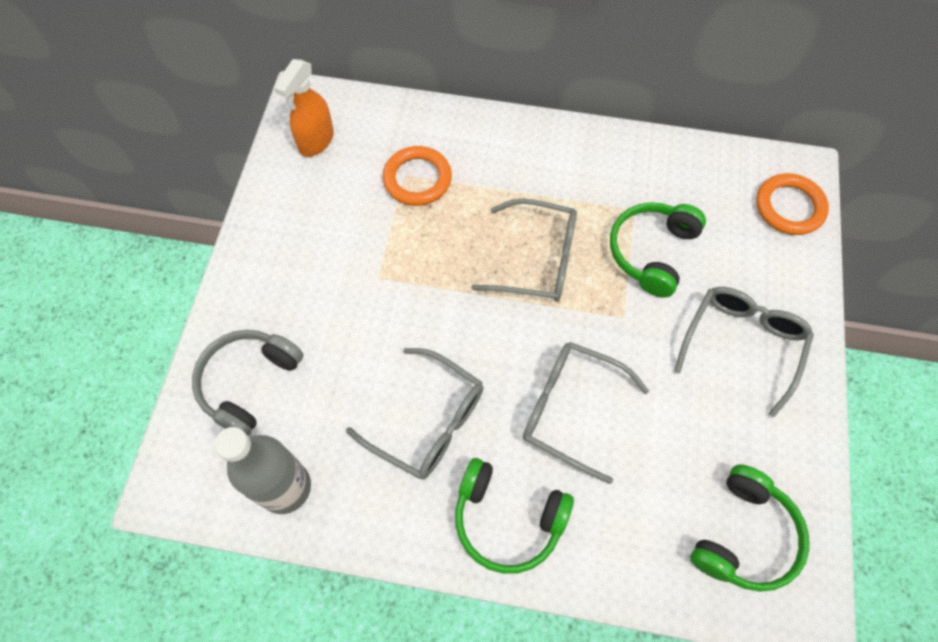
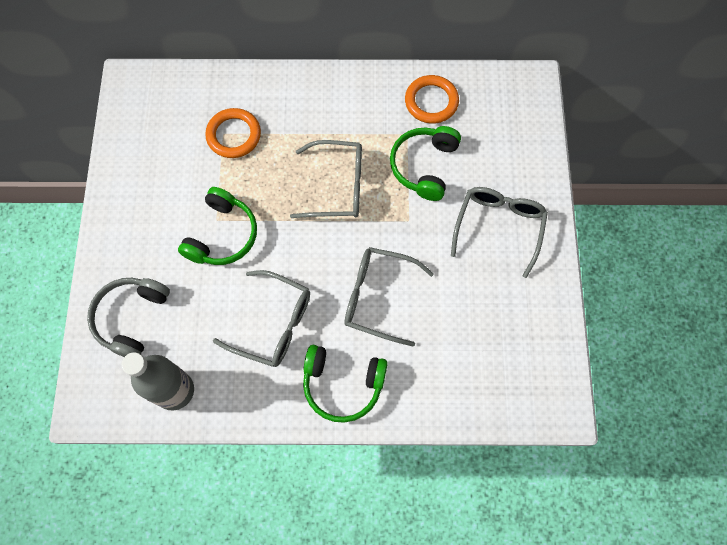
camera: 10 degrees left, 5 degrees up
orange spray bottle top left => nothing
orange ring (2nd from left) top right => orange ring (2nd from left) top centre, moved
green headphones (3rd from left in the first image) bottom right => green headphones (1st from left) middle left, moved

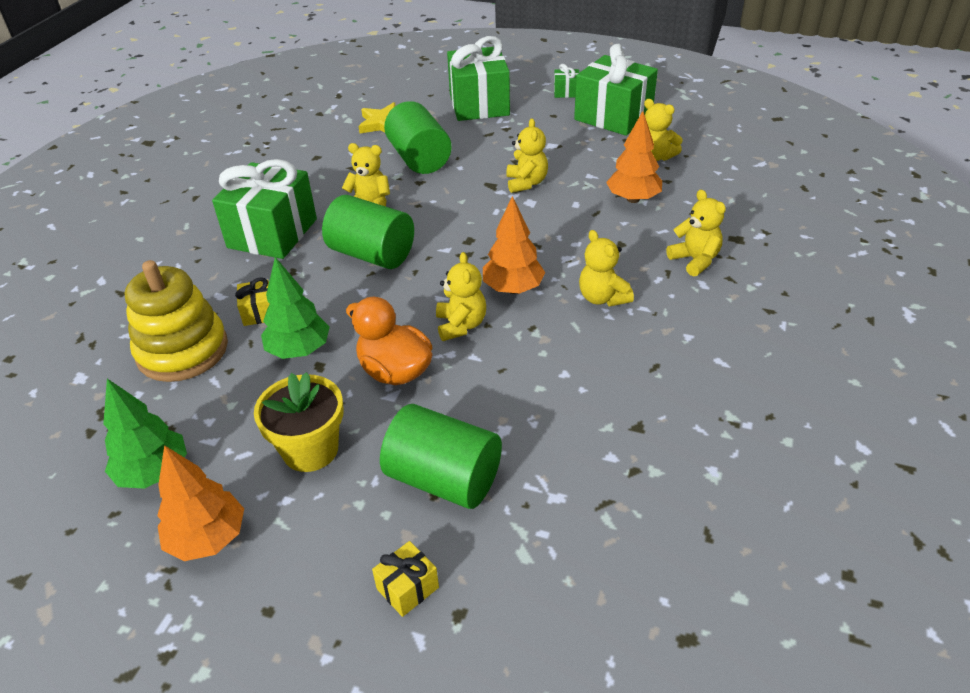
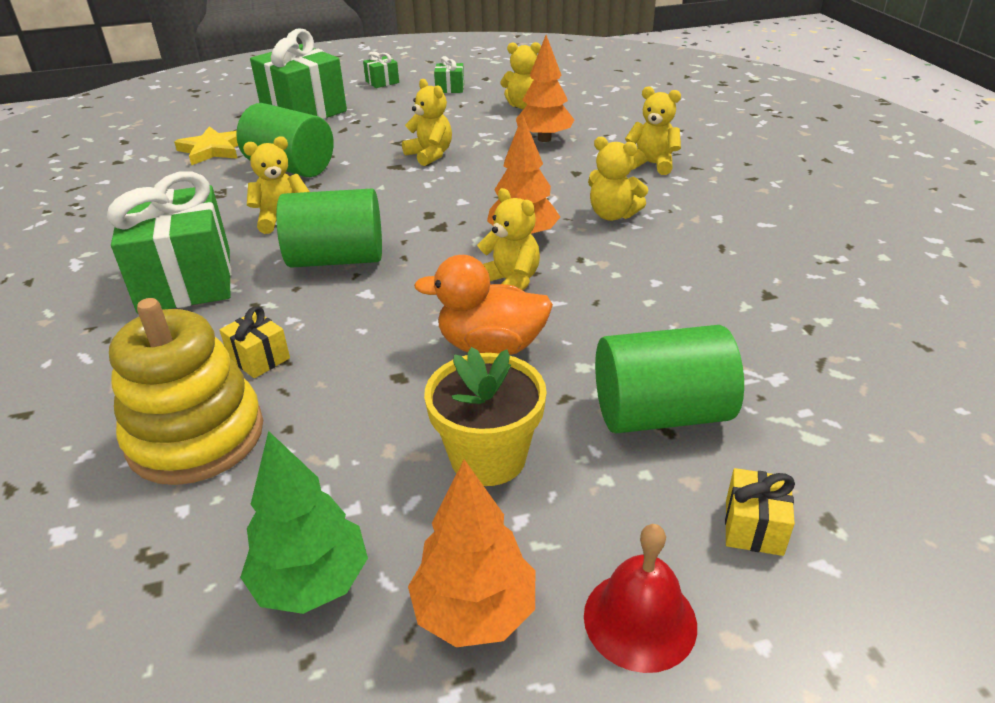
camera: 35 degrees left, 5 degrees down
green gift (4th from left) top centre, x0.43
green tree (2nd from left) middle left => nothing
nothing => red bell bottom centre

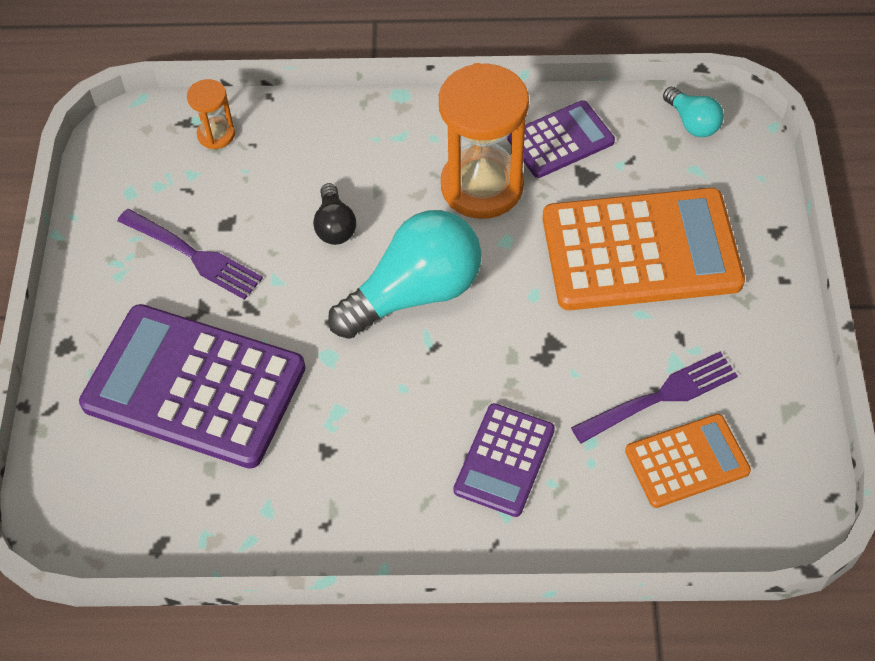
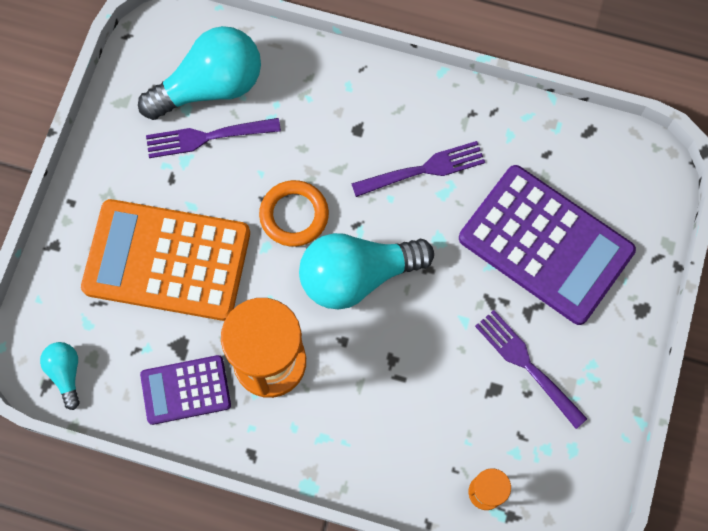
camera: 165 degrees left, 15 degrees up
black light bulb top centre => nothing
purple calculator (2nd from left) bottom centre => nothing
orange calculator (2nd from left) bottom right => turquoise light bulb (2nd from left) top left
nothing => purple fork (2nd from left) top centre
nothing => orange ring centre

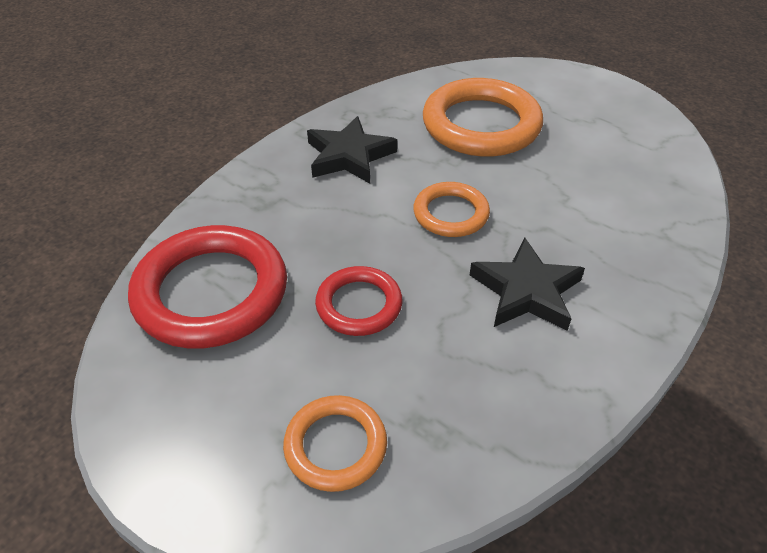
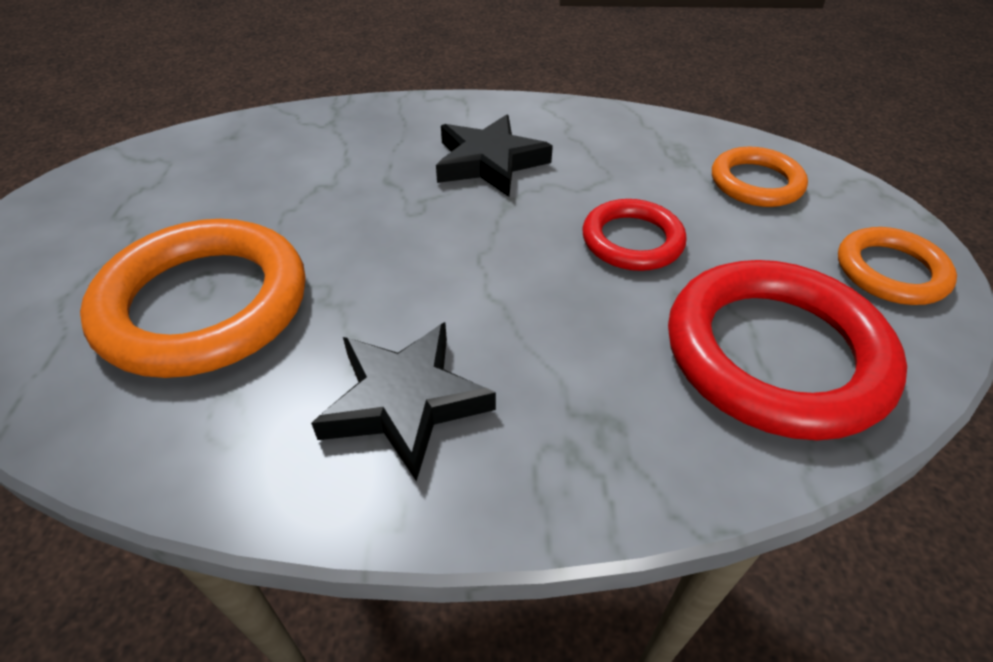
camera: 130 degrees left, 0 degrees up
orange ring (2nd from left in the first image) centre => orange ring (3rd from left) middle right, moved

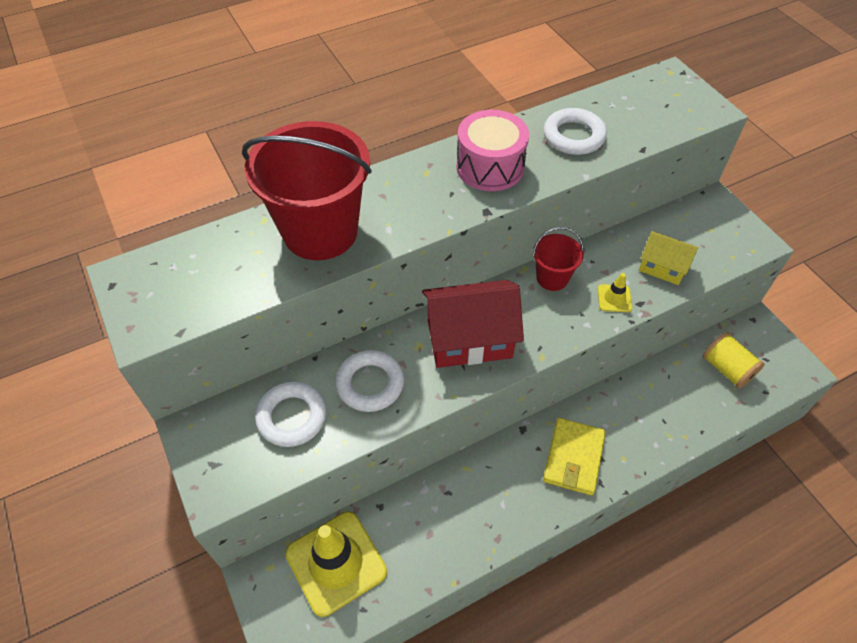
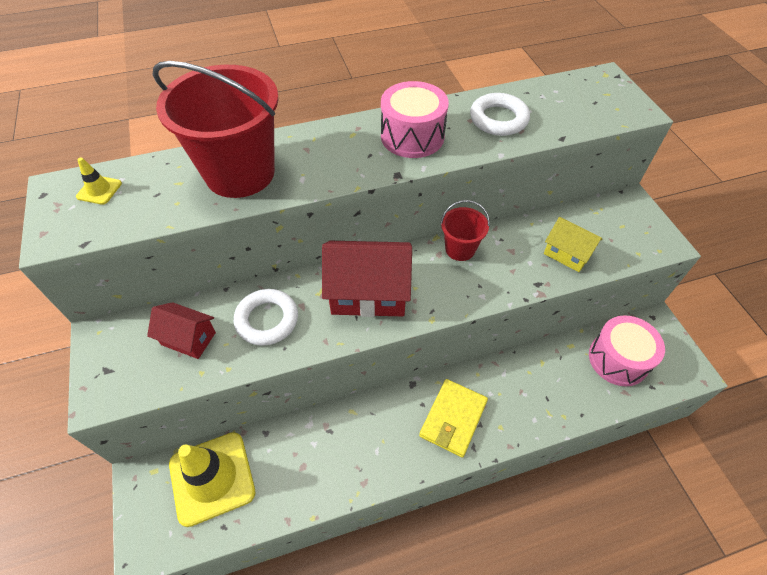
camera: 10 degrees right, 0 degrees up
yellow traffic cone (2nd from left in the first image) middle right => yellow traffic cone (1st from left) top left, moved
yellow spool middle right => pink drum (2nd from left) middle right
white ring (1st from left) centre => red house (1st from left) middle left

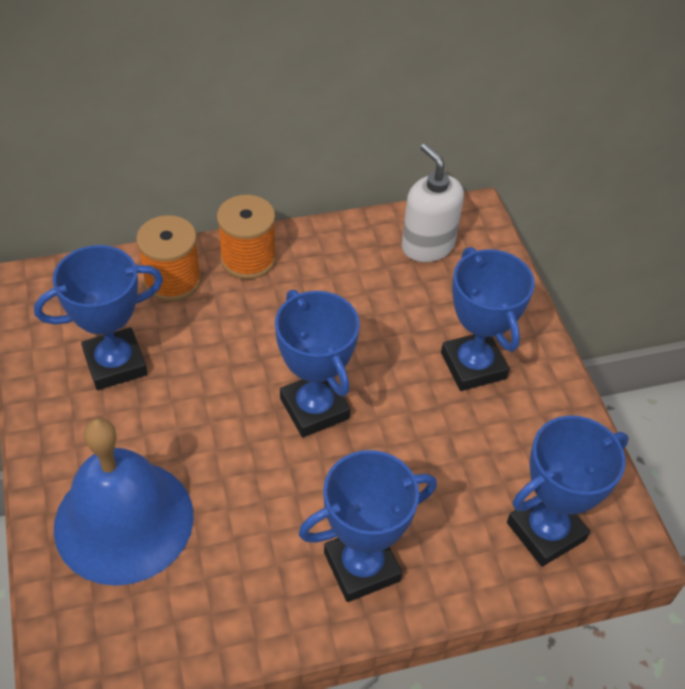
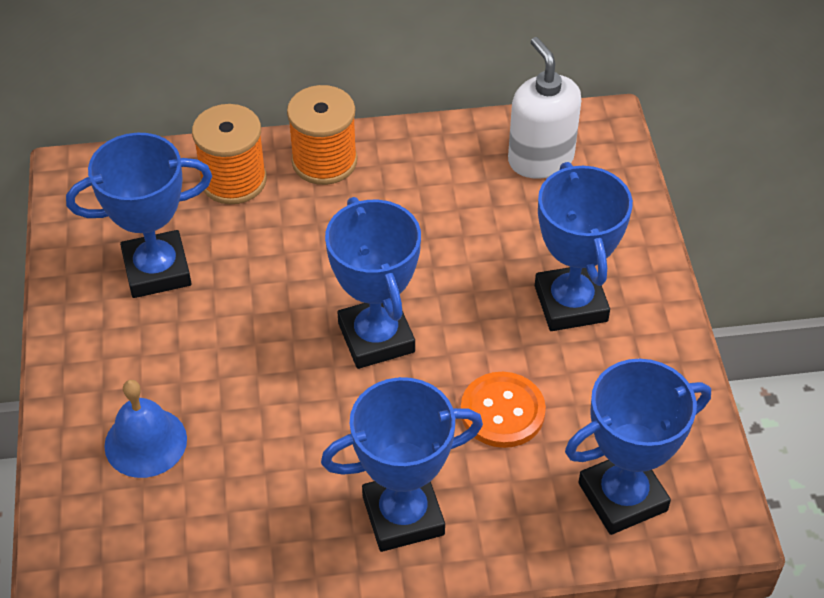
camera: 10 degrees right, 0 degrees up
blue bell bottom left, x0.53
nothing => orange button bottom centre

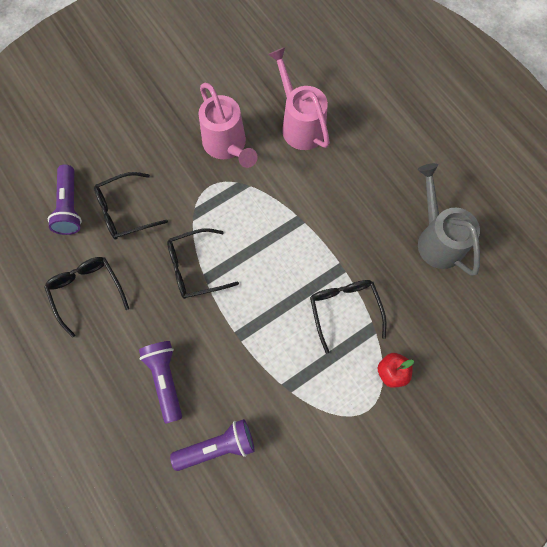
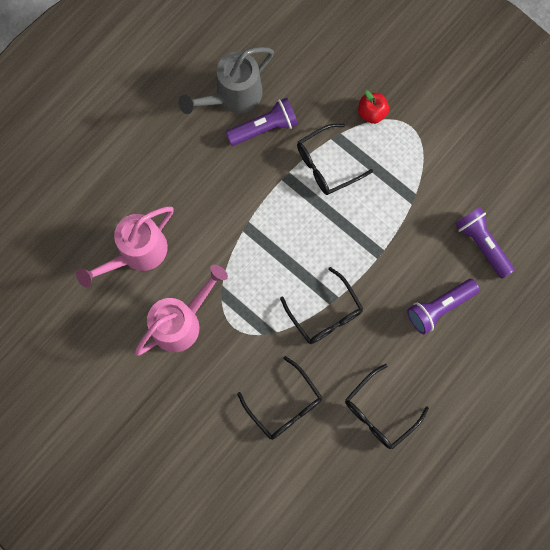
camera: 105 degrees left, 5 degrees up
purple flashlight (1st from left) middle left => purple flashlight (1st from left) top centre, moved

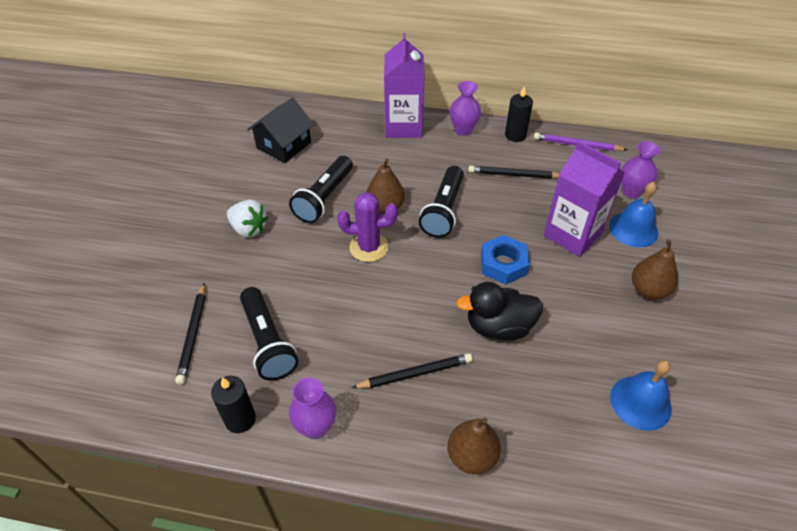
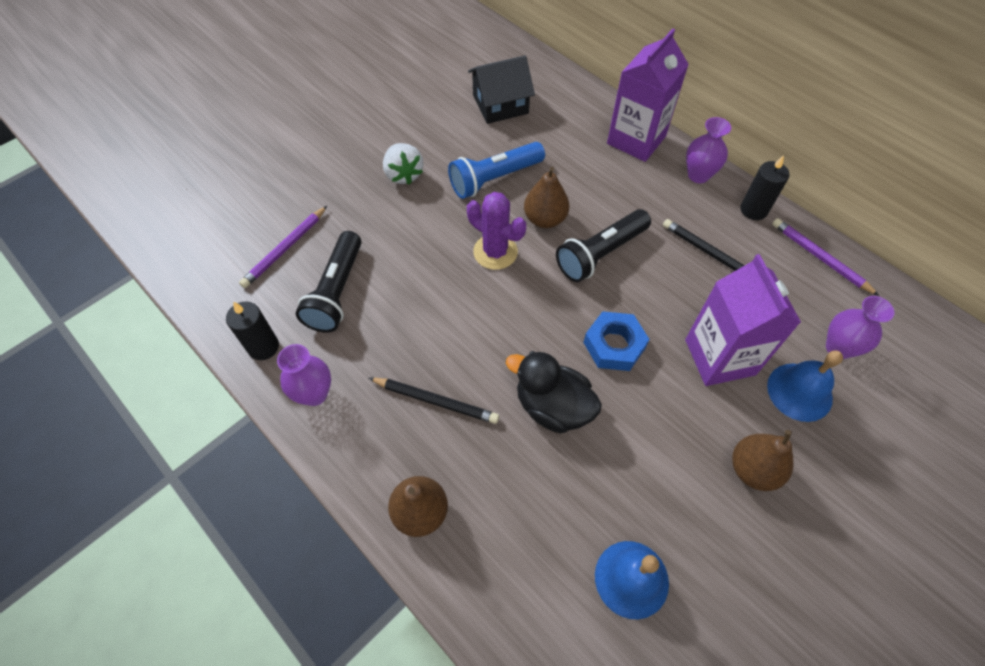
camera: 35 degrees right, 10 degrees up
black flashlight (2nd from left) centre => blue flashlight top centre
black pencil (1st from left) middle left => purple pencil (1st from left) middle left

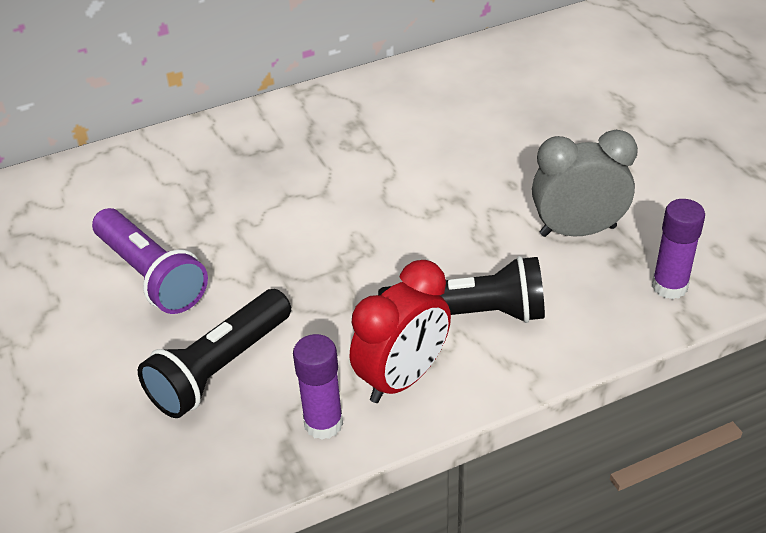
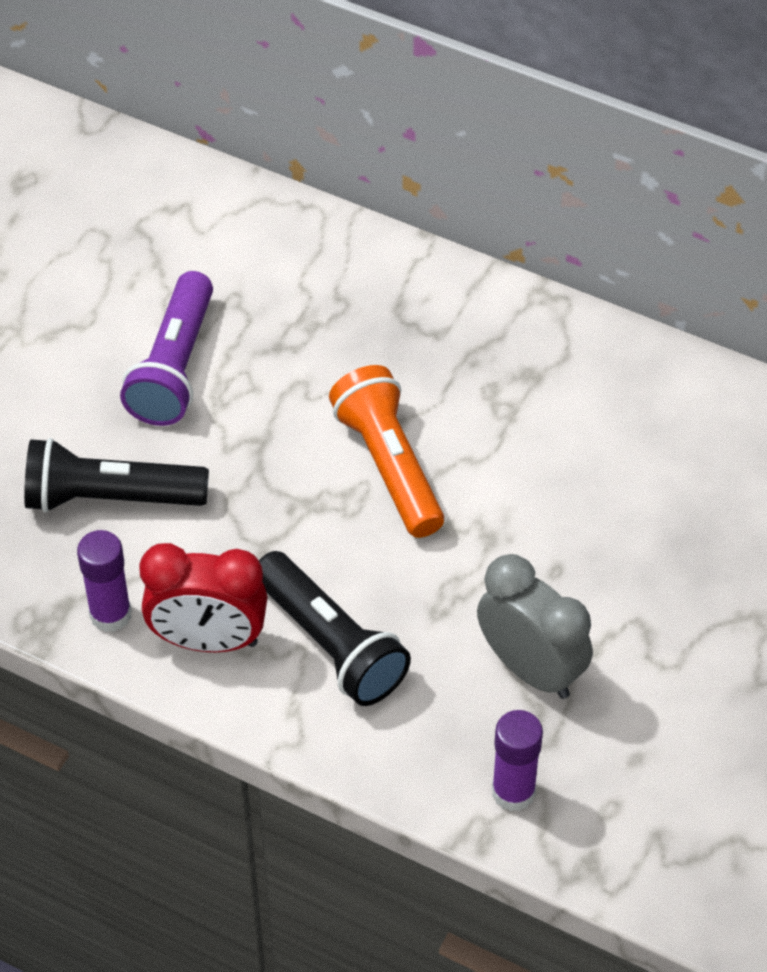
camera: 50 degrees right, 10 degrees up
nothing => orange flashlight centre

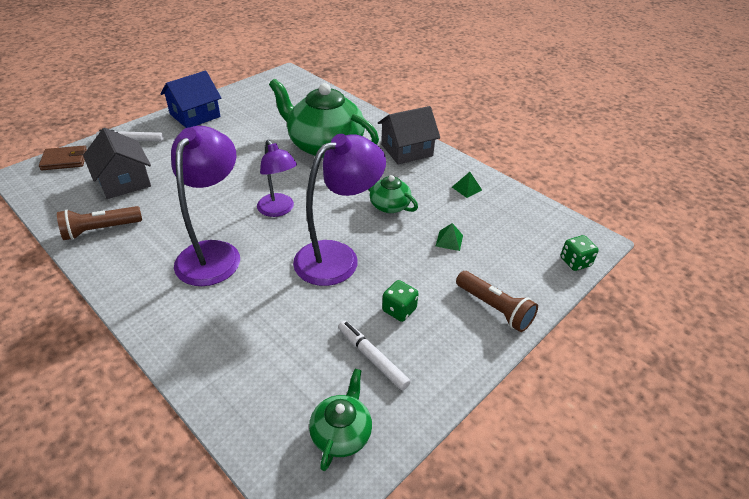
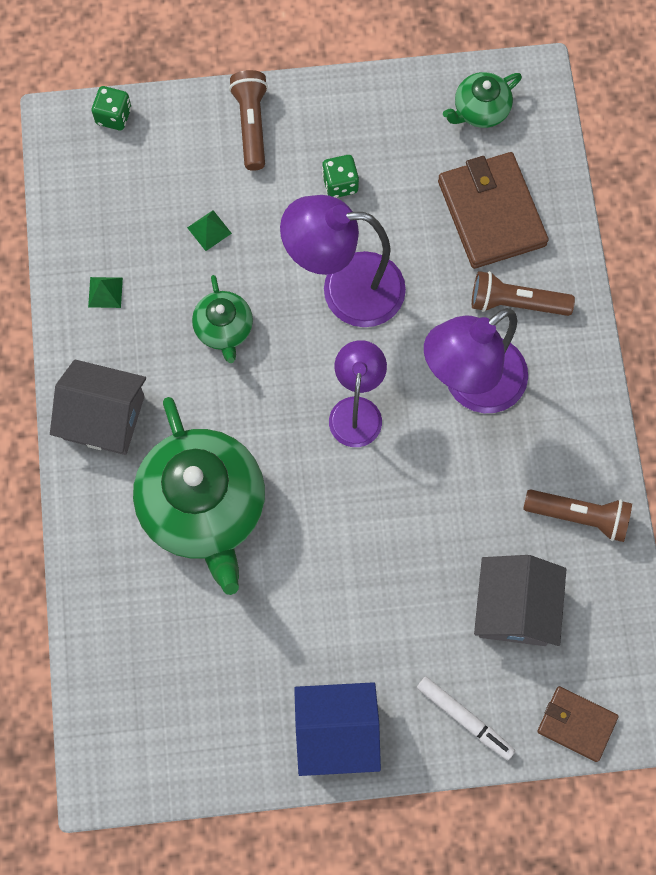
camera: 140 degrees left, 30 degrees up
white marker (2nd from left) bottom centre => nothing
nothing => brown wallet (1st from left) top right
nothing => brown flashlight (2nd from left) middle right

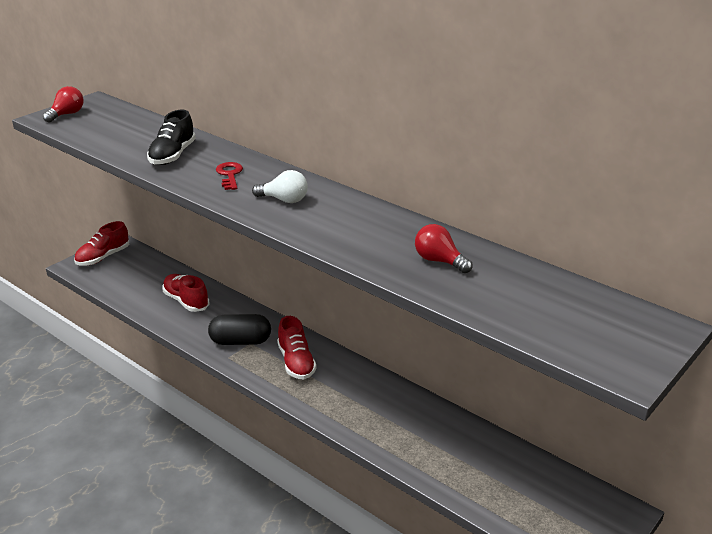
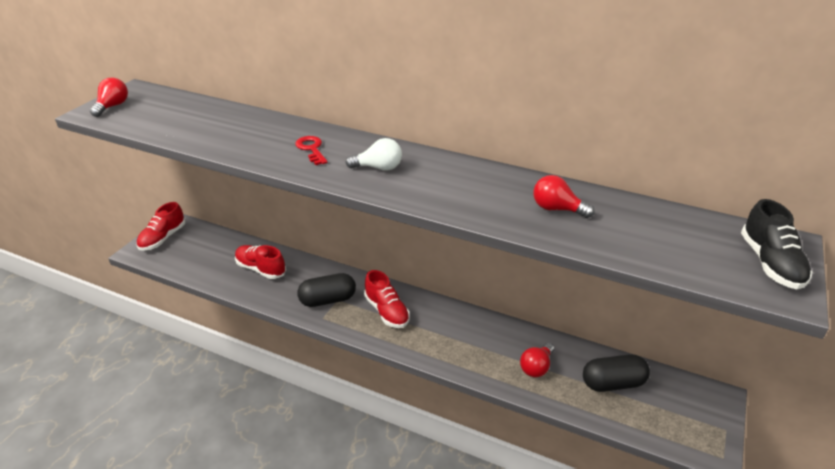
camera: 15 degrees left, 5 degrees up
black shoe top left => black shoe middle right, moved
nothing => red light bulb (2nd from left) bottom centre
nothing => black capsule (2nd from left) bottom right

